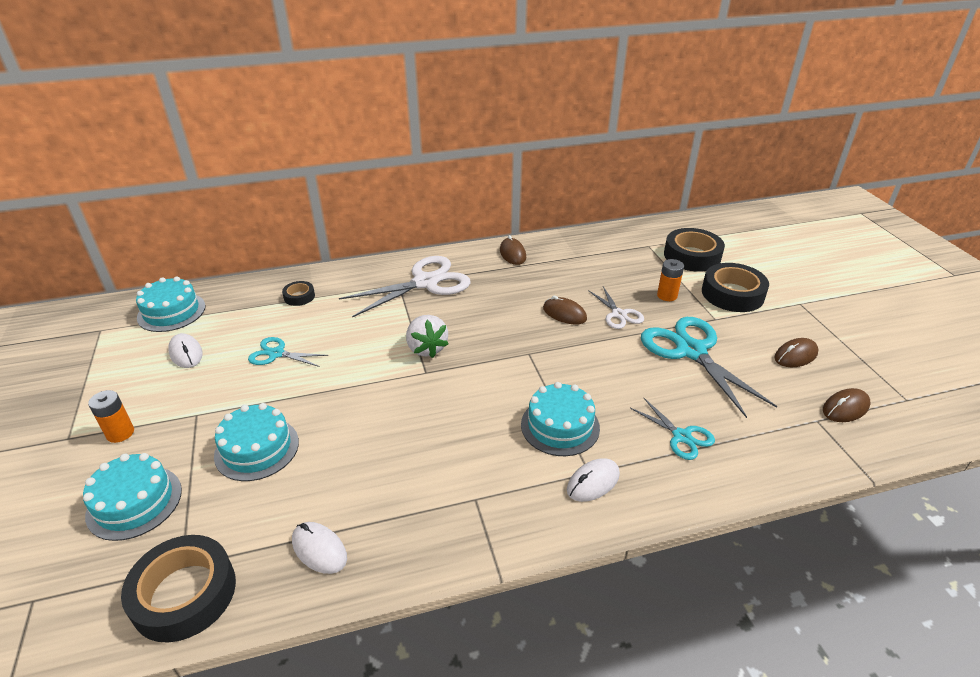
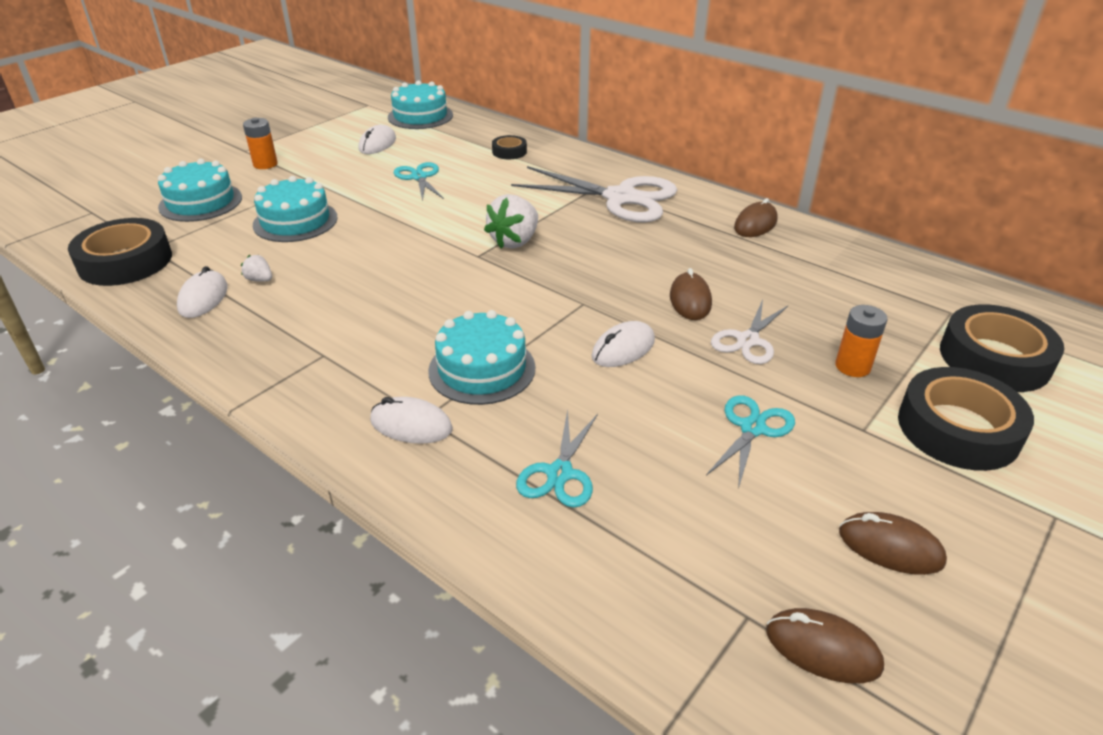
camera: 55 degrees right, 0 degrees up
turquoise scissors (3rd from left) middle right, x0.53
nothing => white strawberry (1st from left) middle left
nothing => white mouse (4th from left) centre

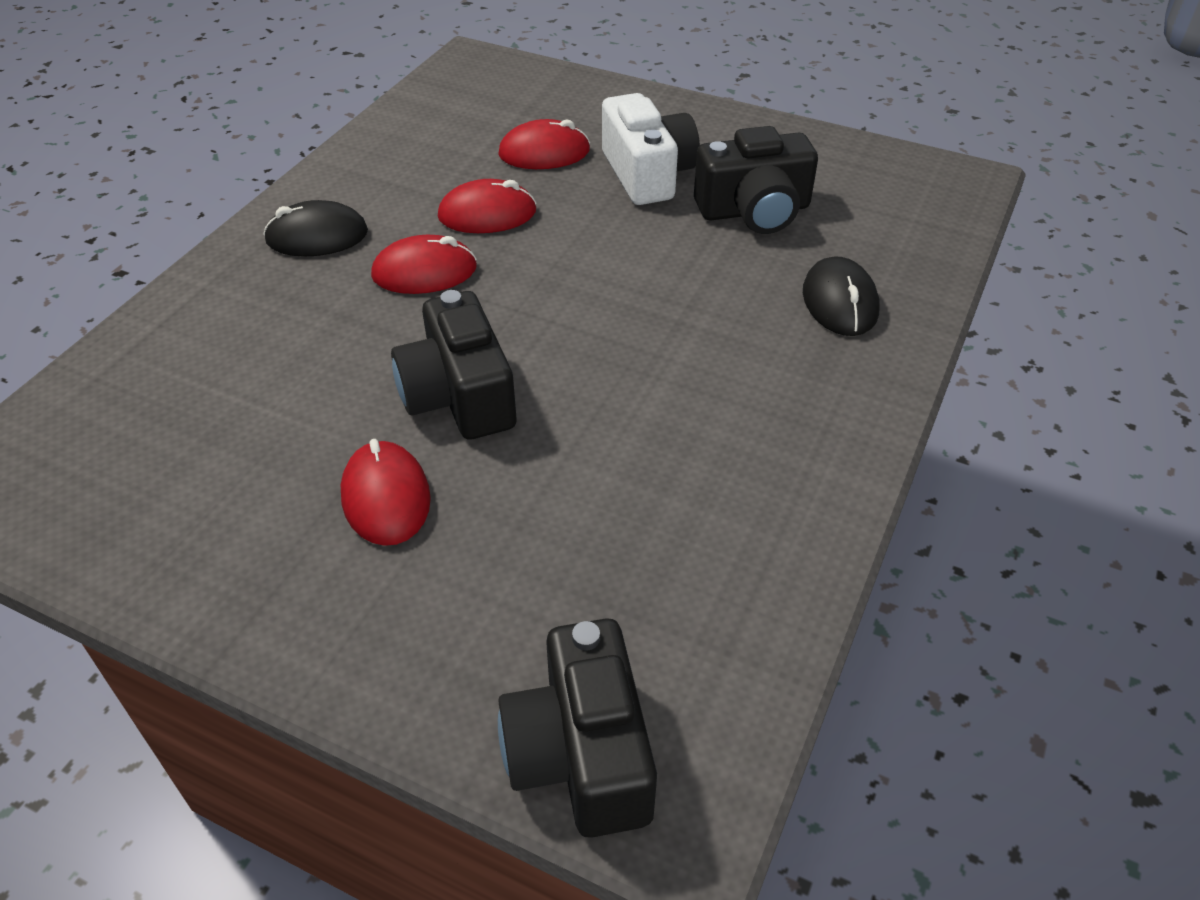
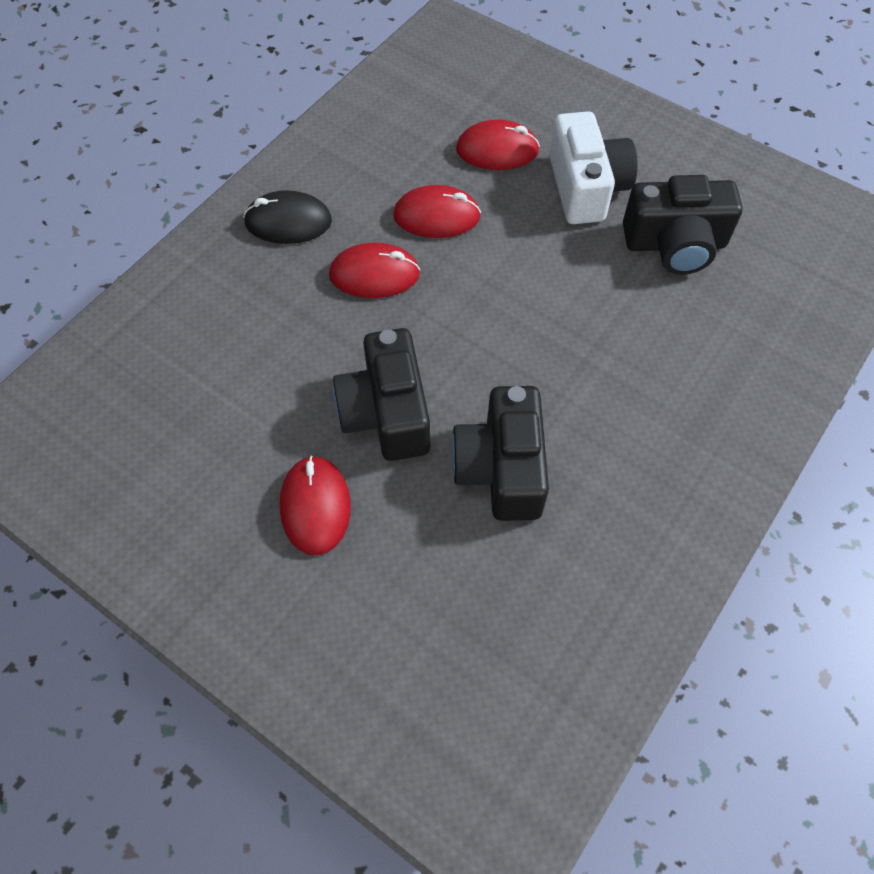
camera: 10 degrees right, 15 degrees up
black mouse (2nd from left) top right => nothing
black camera (2nd from left) bottom centre => black camera (2nd from left) centre, moved

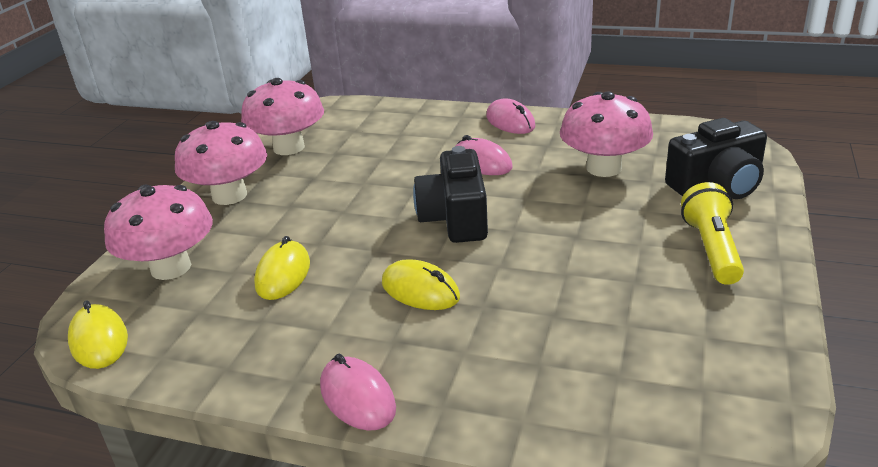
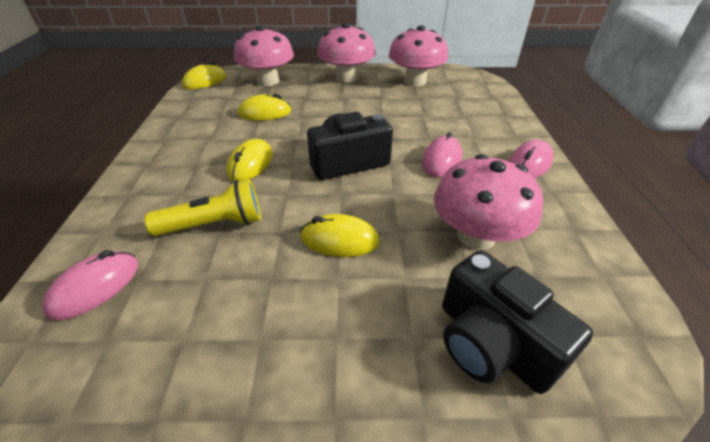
camera: 70 degrees right, 10 degrees up
yellow flashlight middle right => yellow flashlight middle left, moved
pink mouse (1st from left) bottom centre => pink mouse (1st from left) middle left, moved
nothing => yellow mouse (4th from left) centre

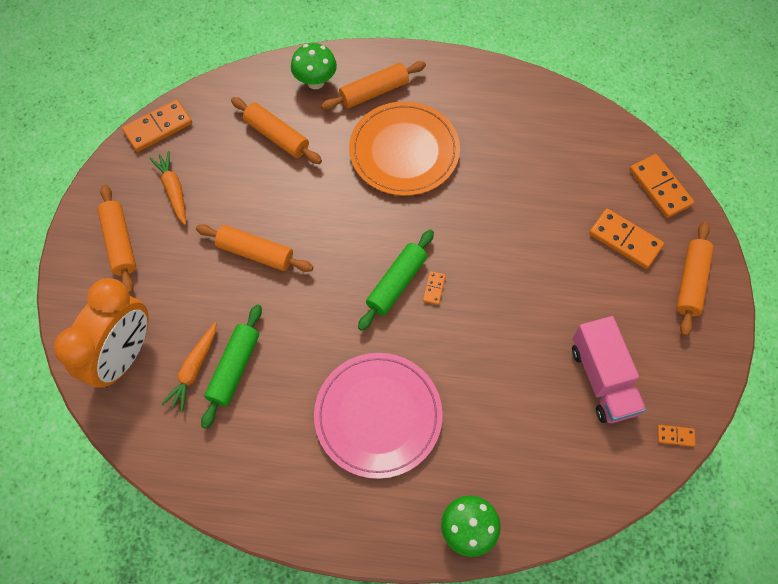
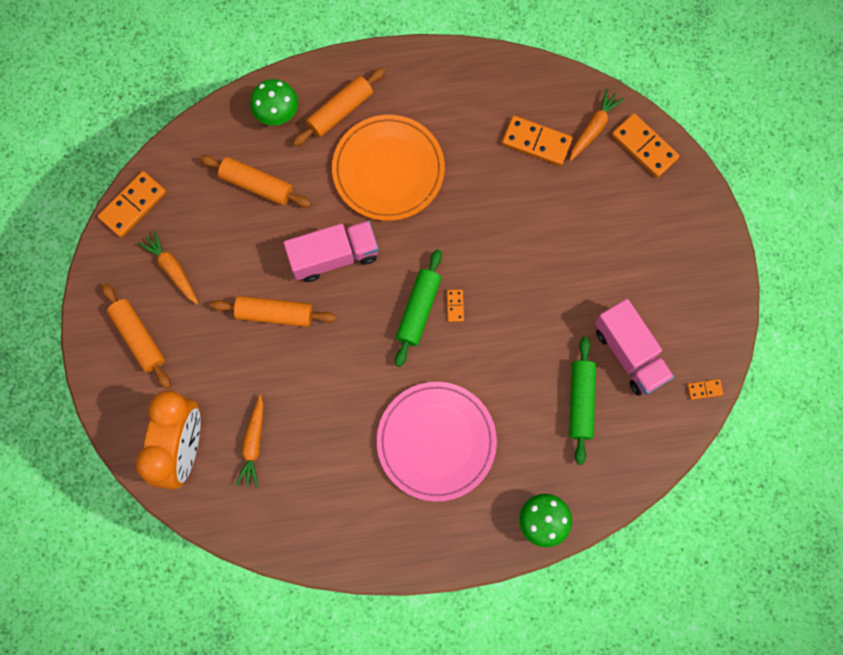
camera: 15 degrees left, 10 degrees up
orange domino (3rd from left) middle right => orange domino (3rd from left) top centre, moved
orange rolling pin (5th from left) middle right => nothing
green rolling pin (1st from left in the first image) middle left => green rolling pin (2nd from left) middle right, moved
nothing => orange carrot (3rd from left) top right
nothing => pink truck (1st from left) centre

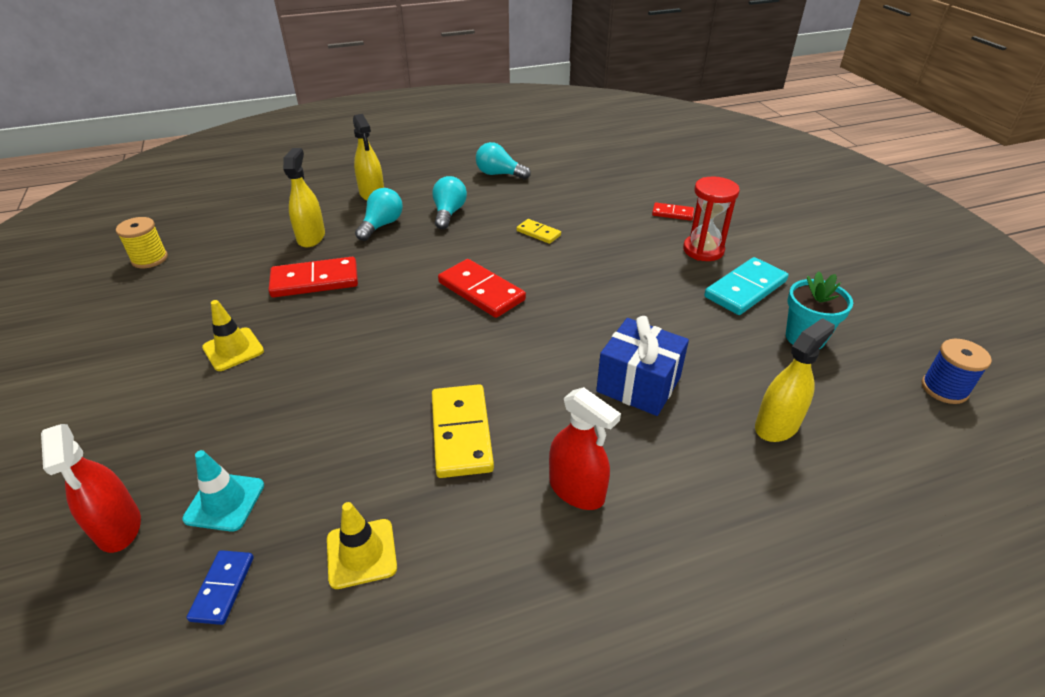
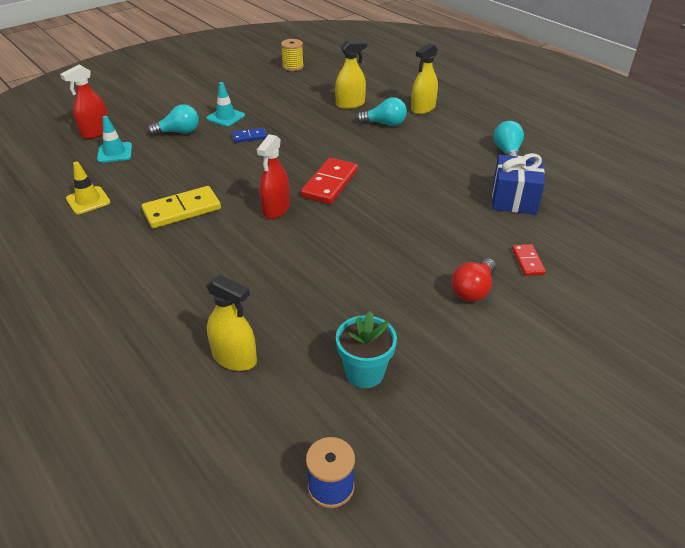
camera: 70 degrees right, 0 degrees up
turquoise light bulb (2nd from left in the first image) top centre => turquoise light bulb (1st from left) top left, moved
red hourglass top right => red light bulb middle right
yellow domino (2nd from left) top centre => nothing
red domino (1st from left) middle left => nothing
turquoise domino middle right => nothing
yellow traffic cone (1st from left) middle left => turquoise traffic cone (2nd from left) top left
blue gift centre => blue gift middle right, moved
red spray bottle (2nd from left) centre => red spray bottle (2nd from left) top centre, moved
blue domino bottom left => blue domino top centre, moved

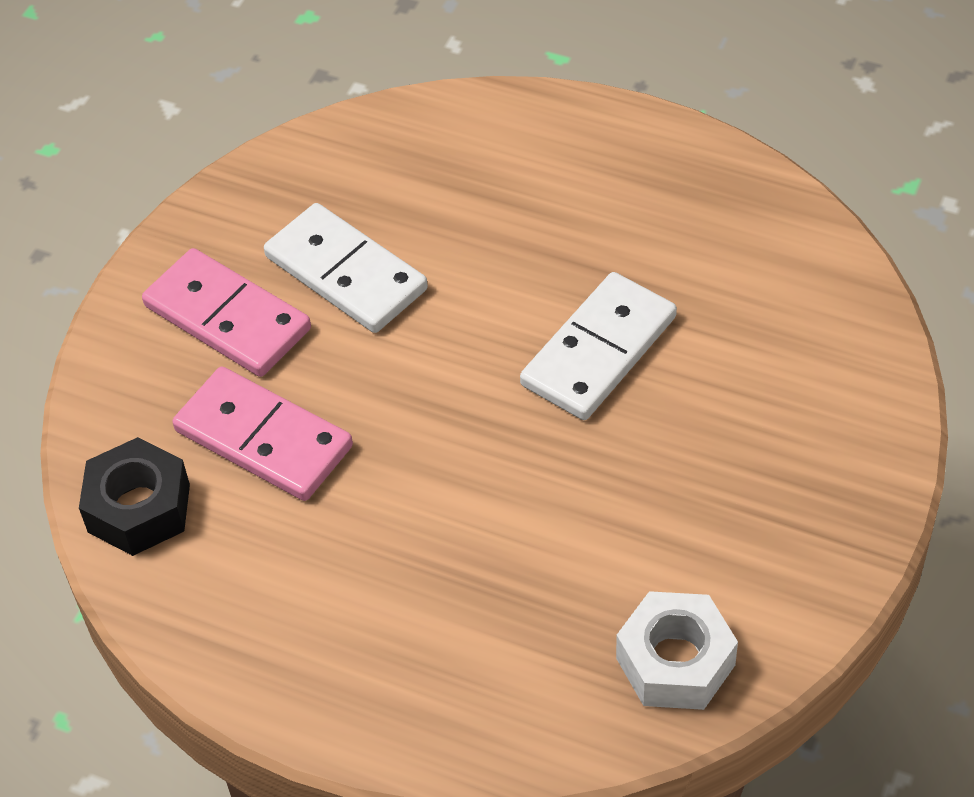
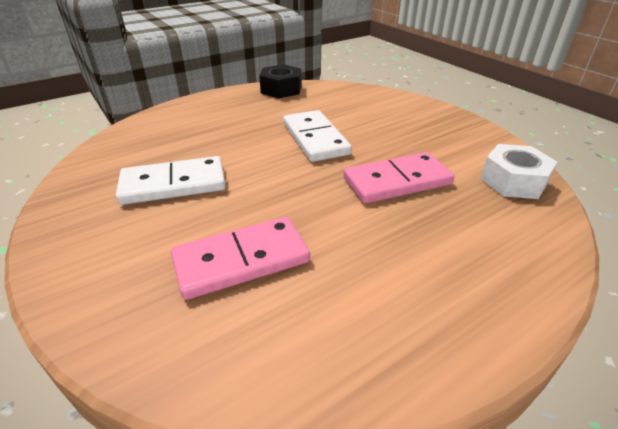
camera: 60 degrees left, 15 degrees down
pink domino (1st from left in the first image) middle left => pink domino (2nd from left) centre, moved
black nut middle left => black nut top centre, moved

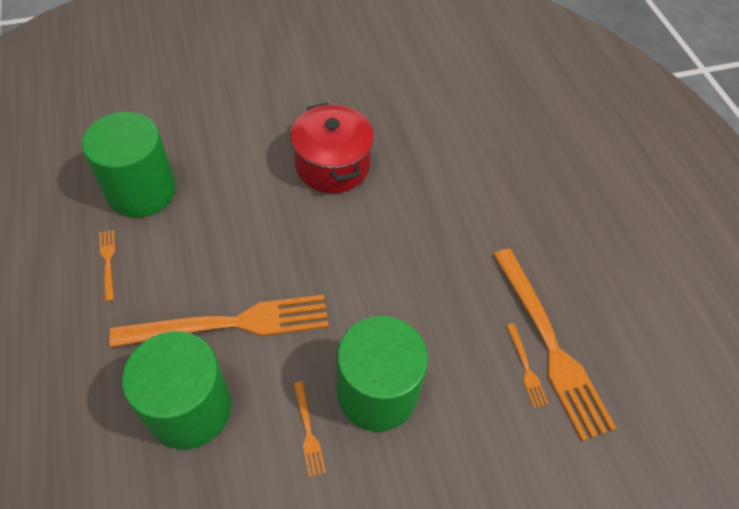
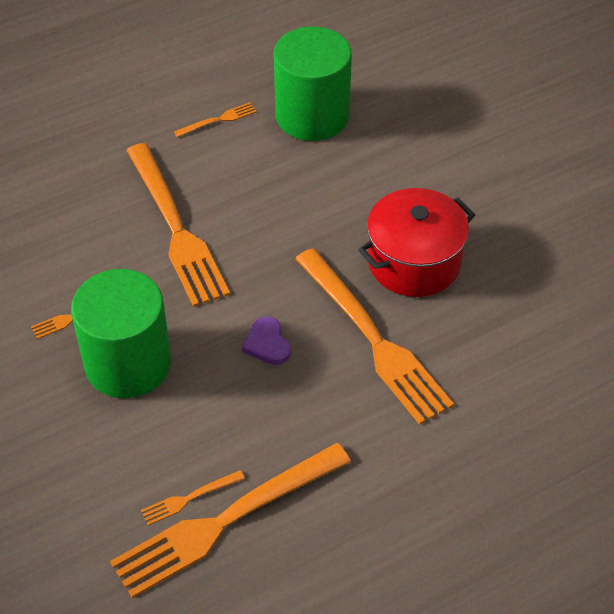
camera: 80 degrees right, 5 degrees down
green cylinder (2nd from left) bottom left => nothing
nothing => orange fork (6th from left) centre
nothing => purple heart centre

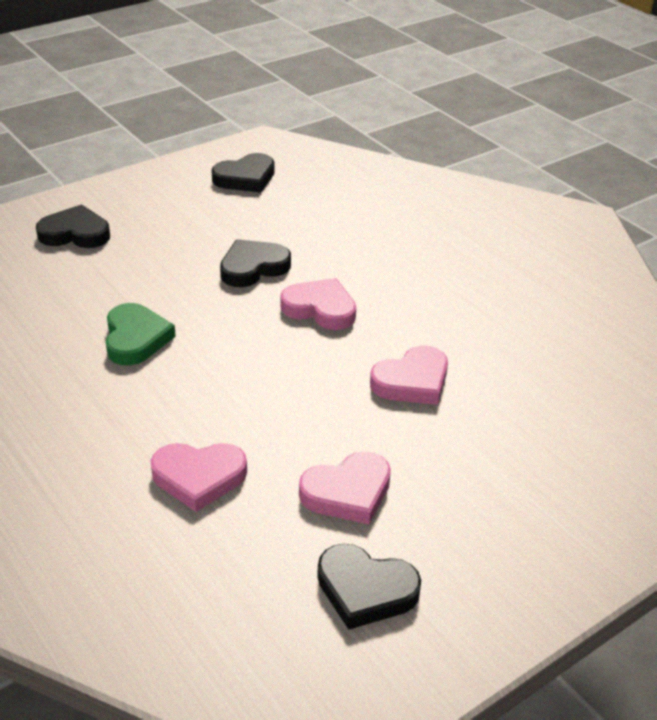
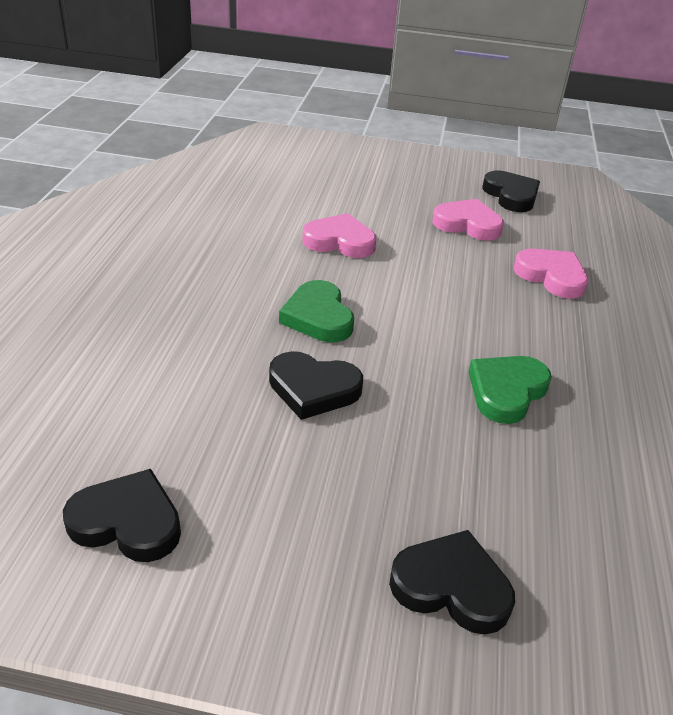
camera: 135 degrees left, 0 degrees up
black heart (1st from left in the first image) top left => black heart (3rd from left) bottom right, 150 degrees clockwise
pink heart (2nd from left) centre => green heart (1st from left) centre

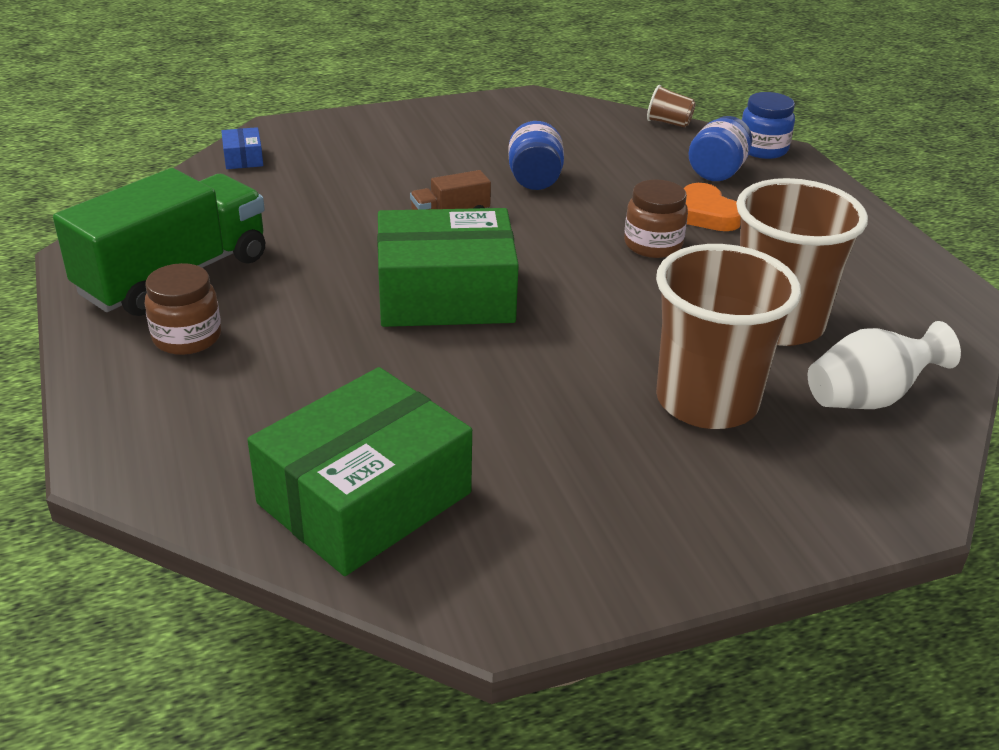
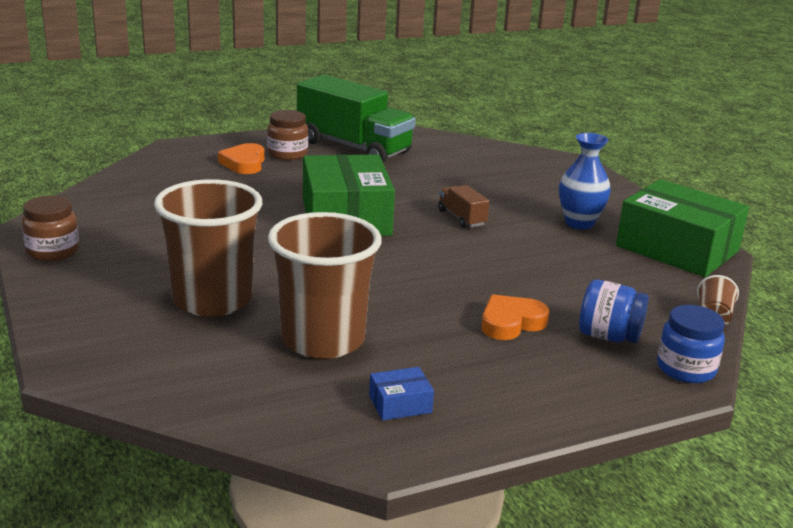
camera: 85 degrees right, 10 degrees down
blue jar (1st from left) top centre => nothing
blue box top left => blue box bottom centre, moved
brown jar (2nd from left in the first image) top centre => brown jar (1st from left) middle left, moved
white vase middle right => nothing
green box (1st from left in the first image) centre => green box (2nd from left) middle right, moved
nothing => blue vase middle right
nothing => orange heart (1st from left) top left

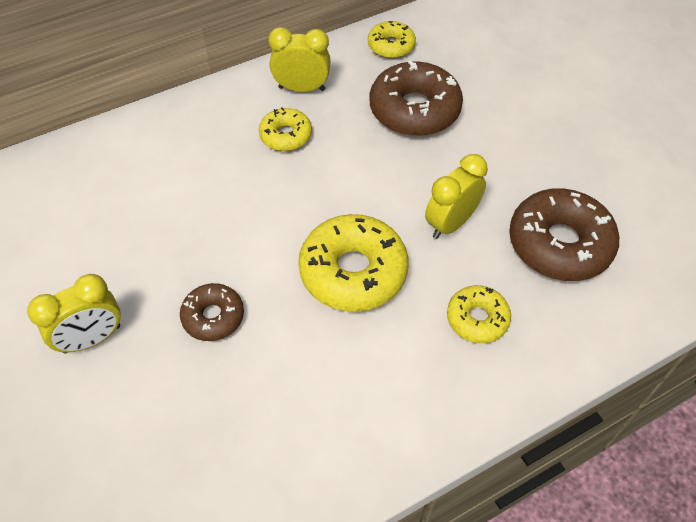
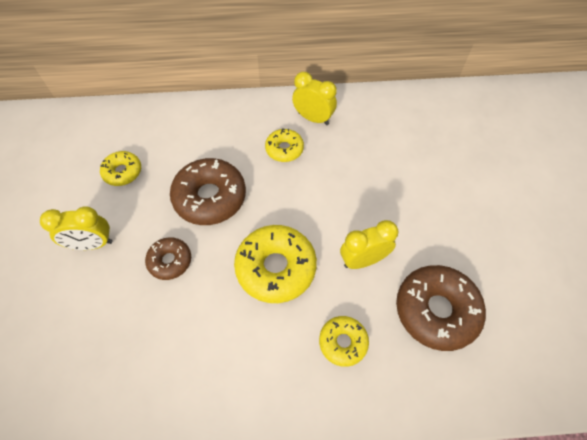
camera: 25 degrees right, 5 degrees up
yellow donut (3rd from left in the first image) top centre => yellow donut (1st from left) middle left, moved
brown donut (2nd from left) top centre => brown donut (2nd from left) centre, moved

